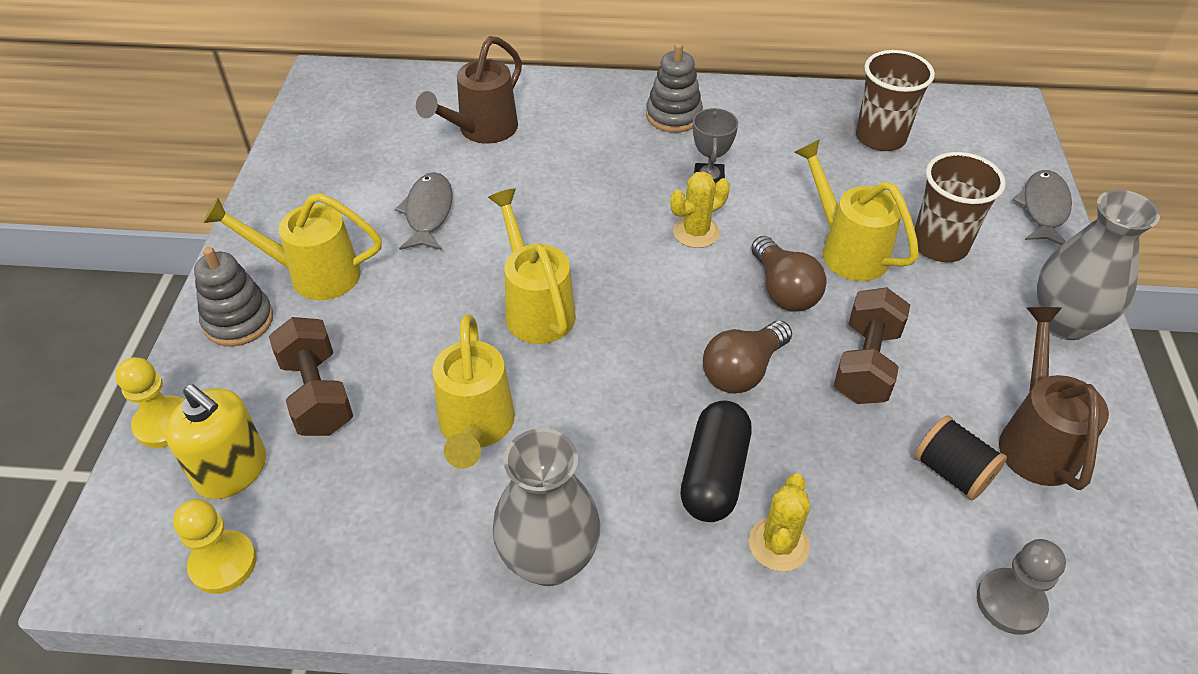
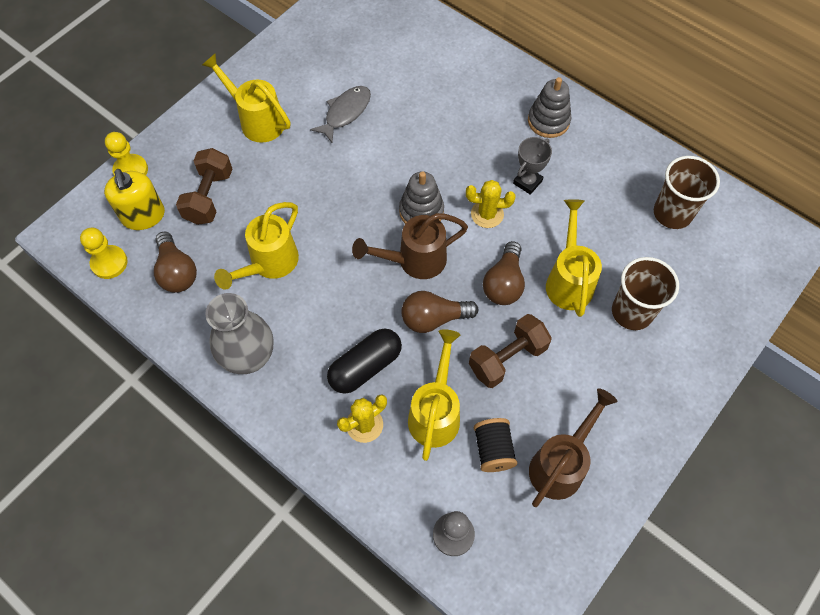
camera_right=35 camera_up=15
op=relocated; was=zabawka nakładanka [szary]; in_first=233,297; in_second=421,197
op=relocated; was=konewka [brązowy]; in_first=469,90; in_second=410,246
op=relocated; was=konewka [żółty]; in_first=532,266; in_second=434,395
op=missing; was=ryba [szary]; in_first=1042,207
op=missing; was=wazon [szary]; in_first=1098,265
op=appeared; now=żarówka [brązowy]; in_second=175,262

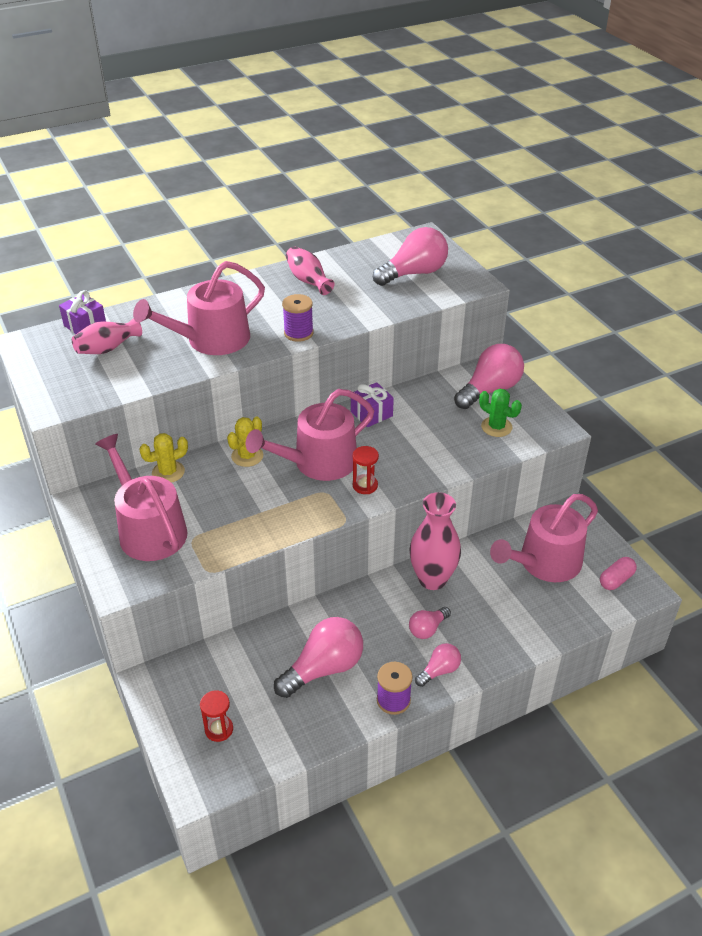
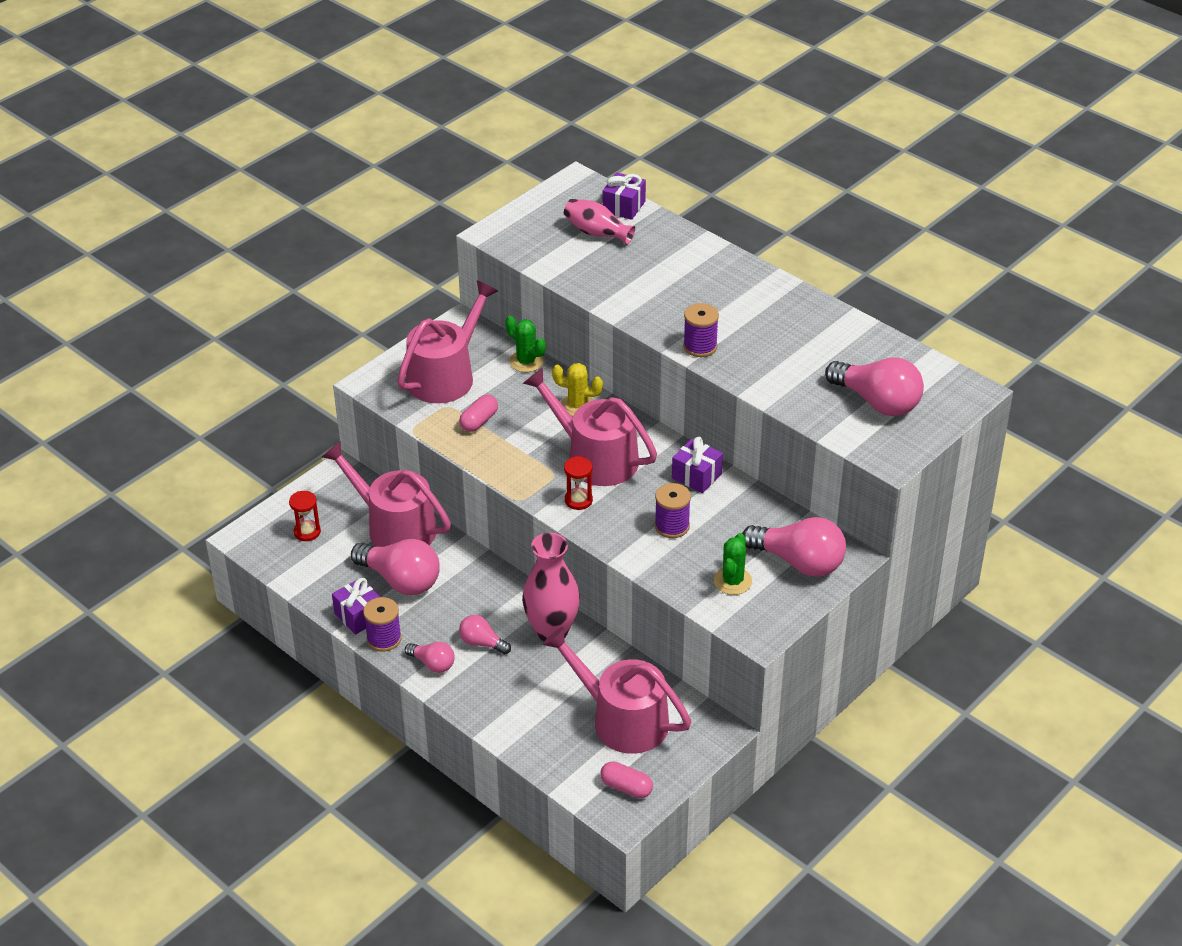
camera_right=70 camera_up=0
op=relocated; was=konewka [różowy]; in_first=199,308; in_second=386,494
op=colour; was=kaktus [żółty]; now=kaktus [zielony]; in_first=163,458; in_second=525,344
op=missing; was=wazon [różowy]; in_first=310,271
op=appeared; now=prezent [fioletowy]; in_second=356,606
op=appeared; now=kapsułka [różowy]; in_second=478,413
op=appeared; now=szpulka [fioletowy]; in_second=673,510

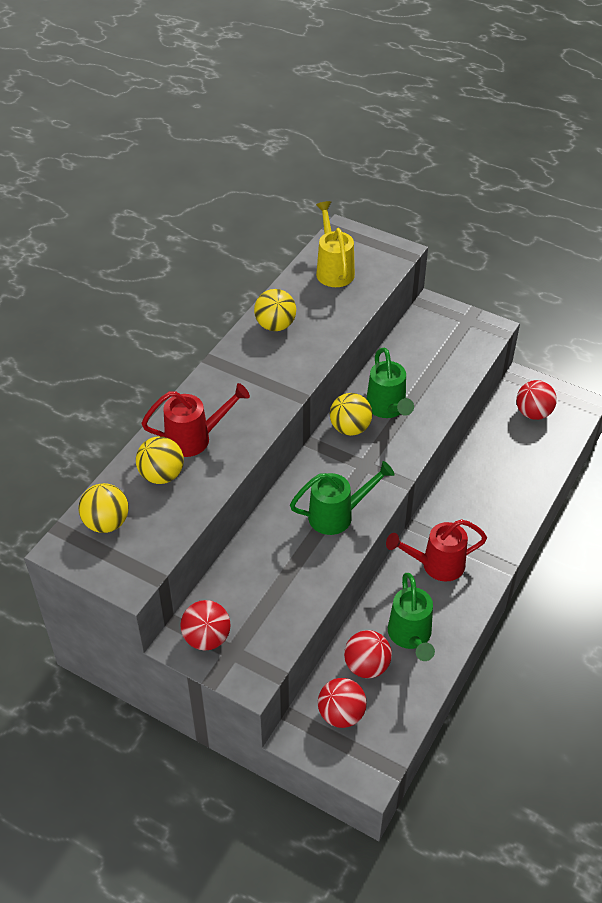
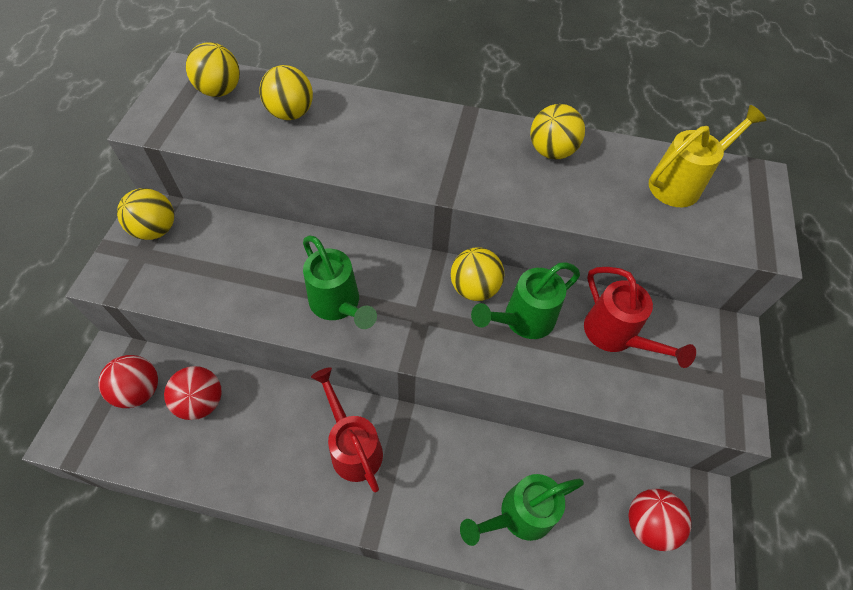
camera_right=70 camera_up=10
op=relocated; was=konewka [czerwony]; in_first=195,420; in_second=640,317
op=colour; was=piłka [czerwony]; now=piłka [żółty]; in_first=205,625; in_second=145,214
op=relocated; was=konewka [zielony]; in_first=411,617; in_second=522,510

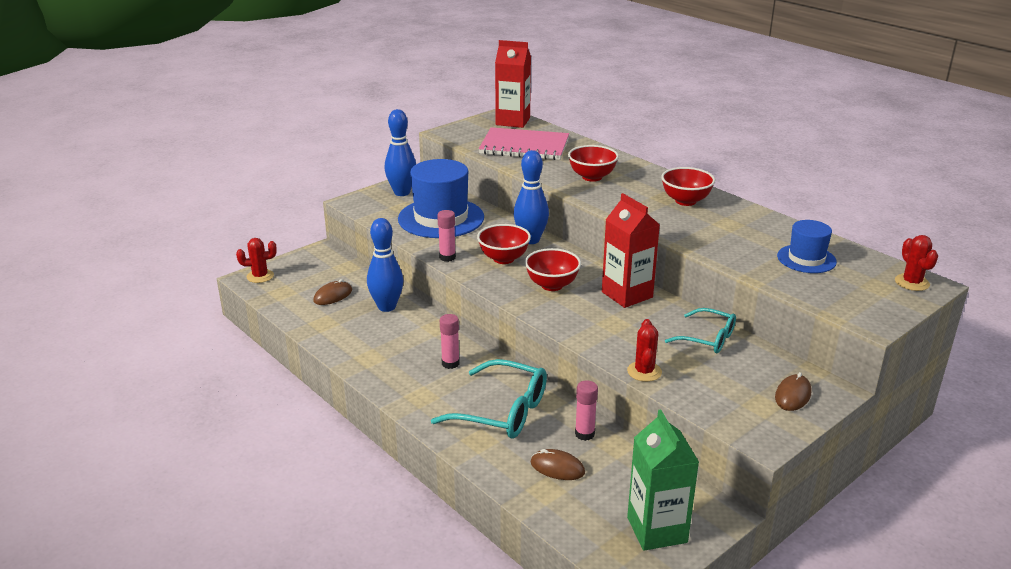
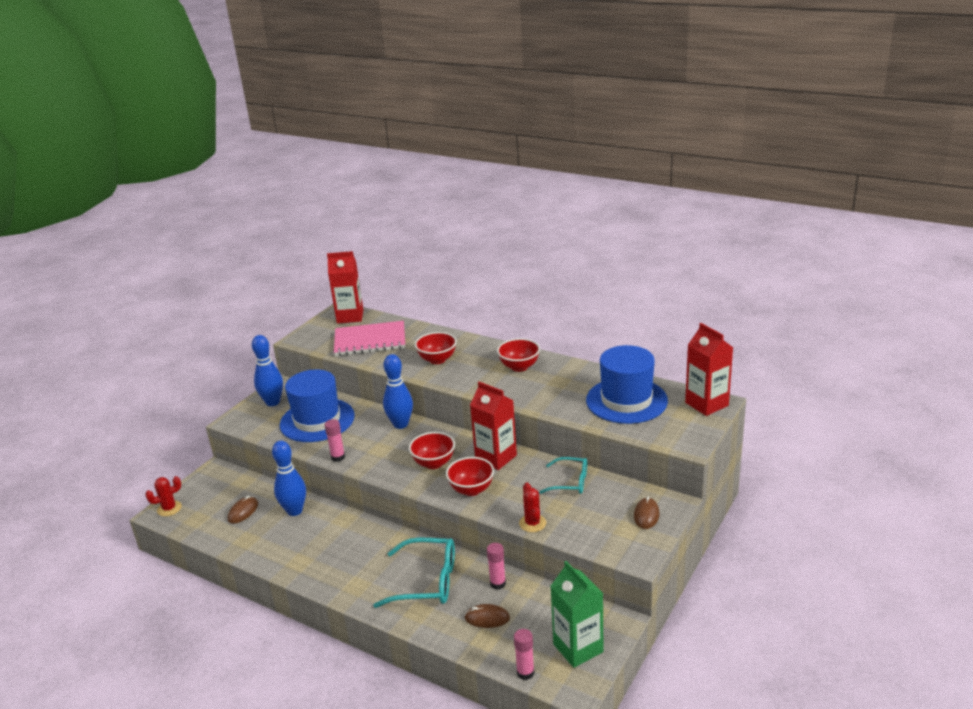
camera_right=-15 camera_up=0
op=relocated; was=klej w sztyfcie [różowy]; in_first=450,341; in_second=524,654
op=relocated; was=miska [czerwony]; in_first=504,244; in_second=470,476
op=size; was=kapelusz [niebieski]; in_first=807,246; in_second=627,384; ratio=1.8
op=exchanged; was=kaktus [czerwony]; now=karton mleka [czerwony]; in_first=916,263; in_second=709,369

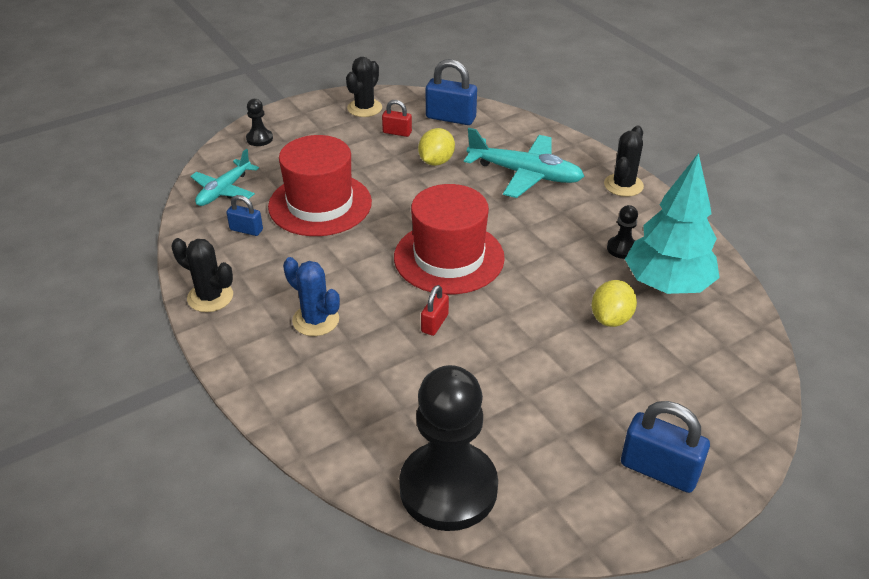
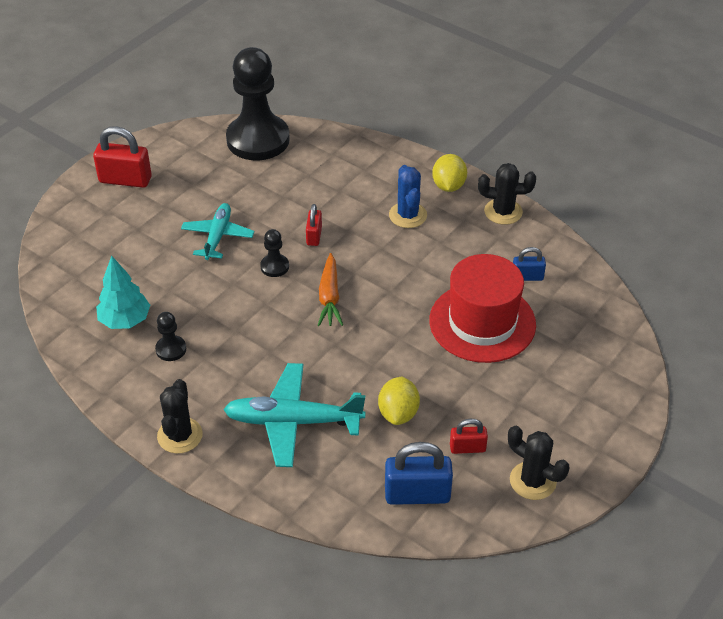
camera_right=160 camera_up=5
op=relocated; was=samolot [turkusowy]; in_first=224,177; in_second=217,231
op=relocated; was=pionek [czarny]; in_first=259,122; in_second=274,253
op=spun; was=kaktus [niebieski]; in_first=311,296; in_second=408,196; clockwise=60
op=spun; was=kaktus [czarny]; in_first=364,87; in_second=539,463; clockwise=-60
op=exchanged; was=kapelusz [czerwony]; now=marchewka [pomarańczowy]; in_first=449,239; in_second=330,289
op=relocated; was=cytryna [żółty]; in_first=614,303; in_second=449,173
op=colour; was=kłódka [niebieski]; now=kłódka [czerwony]; in_first=665,447; in_second=122,157
op=size; was=drzewko [turkusowy]; in_first=672,223; in_second=123,292; ratio=0.63

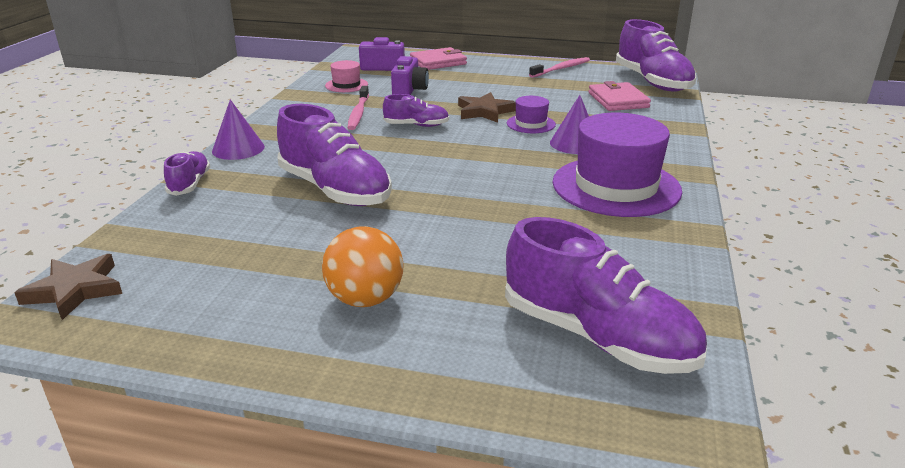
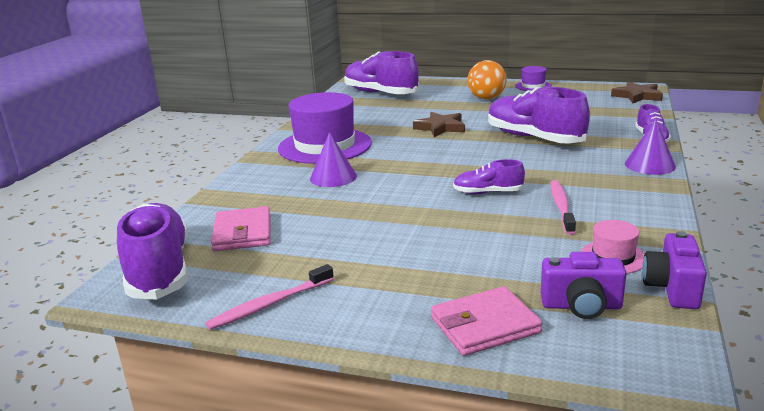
camera_right=-175 camera_up=-5
op=relocated; was=aparat fotograficzny [fioletowy]; in_first=410,75; in_second=674,270
op=relocated; was=gwiazda [brązowy]; in_first=487,107; in_second=439,124
op=relocated; was=kapelusz [fioletowy]; in_first=531,114; in_second=533,78

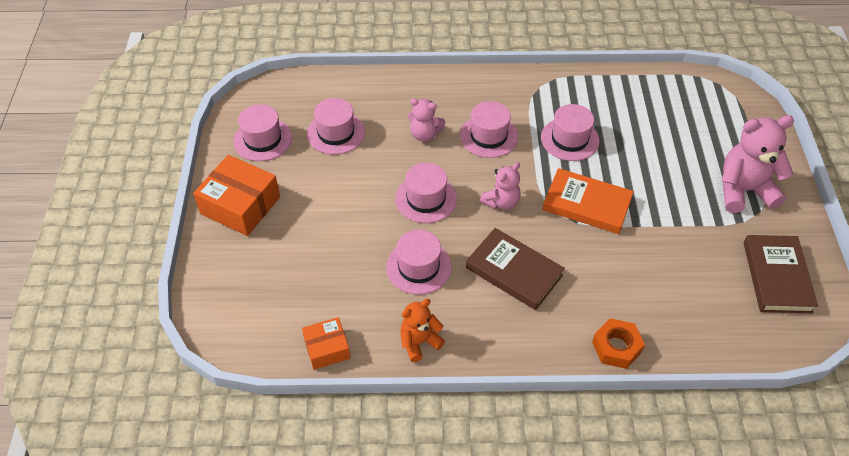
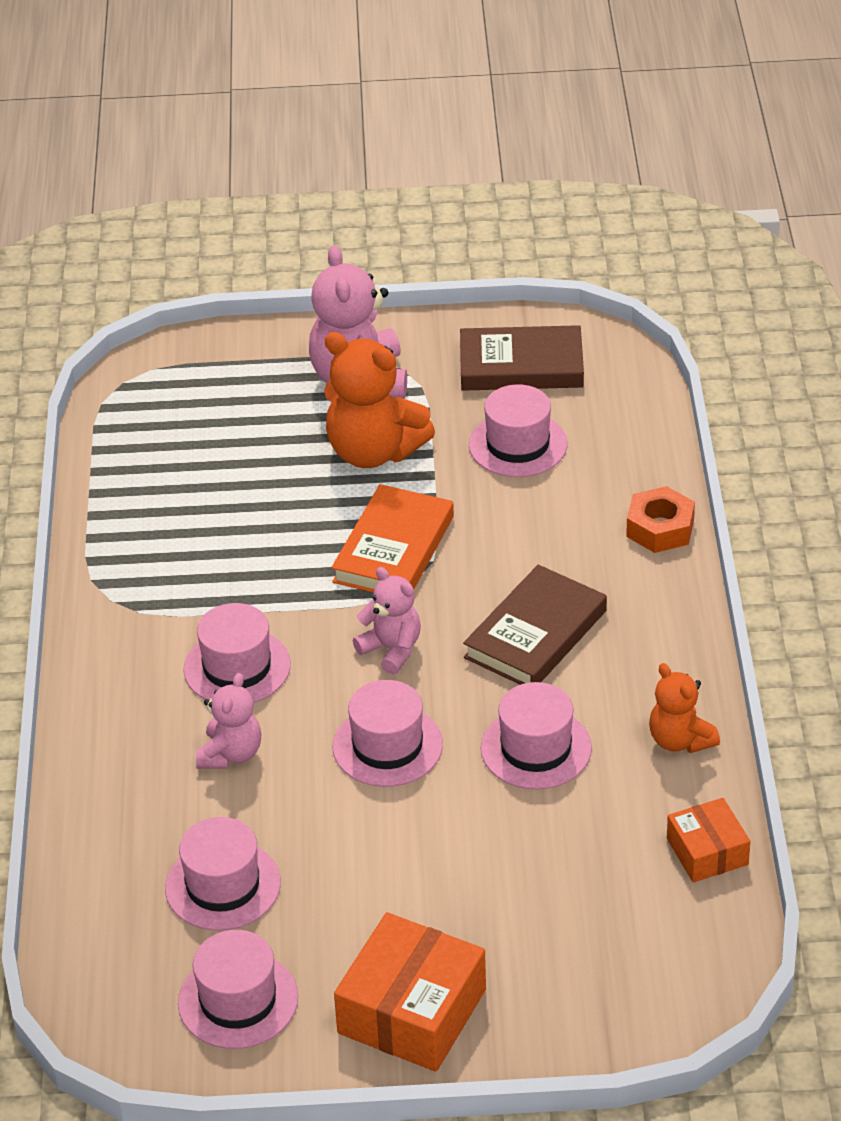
camera_right=-90 camera_up=-10
op=relocated; was=kapelusz [różowy]; in_first=570,132; in_second=518,430
op=appeared; now=miś [pomarańczowy]; in_second=379,400

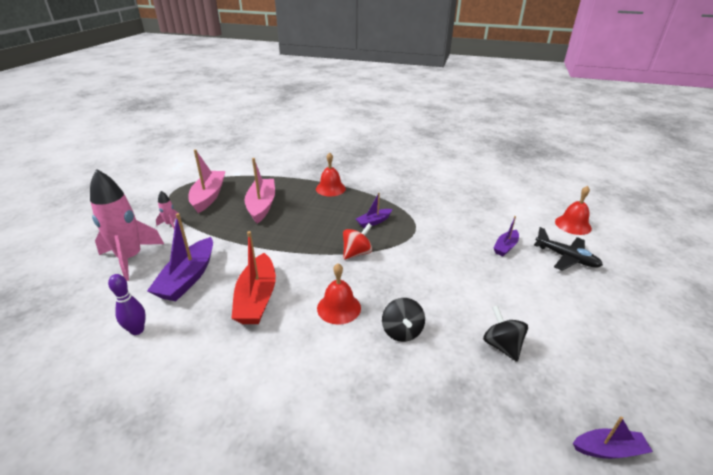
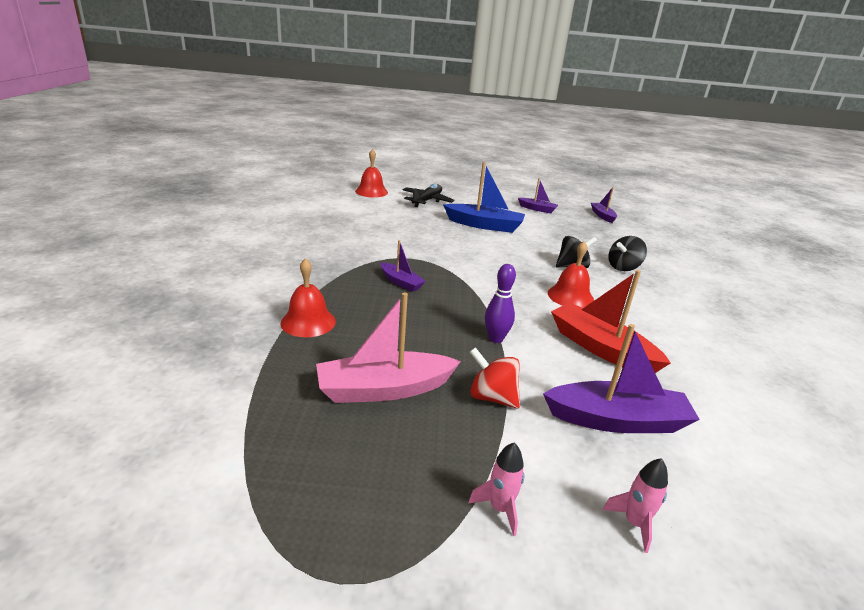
camera_right=-105 camera_up=-5
op=size; was=rakieta [różowy]; in_first=127,225; in_second=635,505; ratio=0.44
op=relocated; was=kręgiel [fioletowy]; in_first=127,304; in_second=500,303
op=missing; was=łódka [różowy]; in_first=206,181
op=spun; was=łódka [czerwony]; in_first=253,277; in_second=611,321; clockwise=-120
op=relocated; was=bączek [czerwony]; in_first=357,241; in_second=495,378
op=relocated; was=bączek [czarny]; in_first=505,333; in_second=627,253
op=relocated; was=łódka [fioletowy]; in_first=506,236; in_second=538,195
op=appeared; now=łódka [niebieski]; in_second=484,197

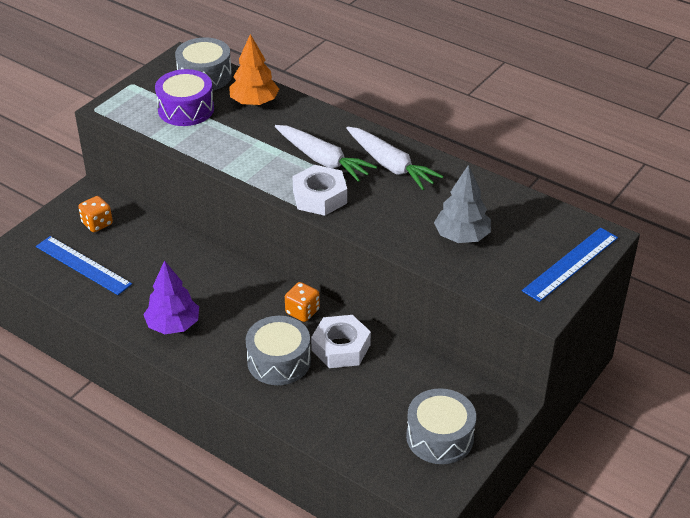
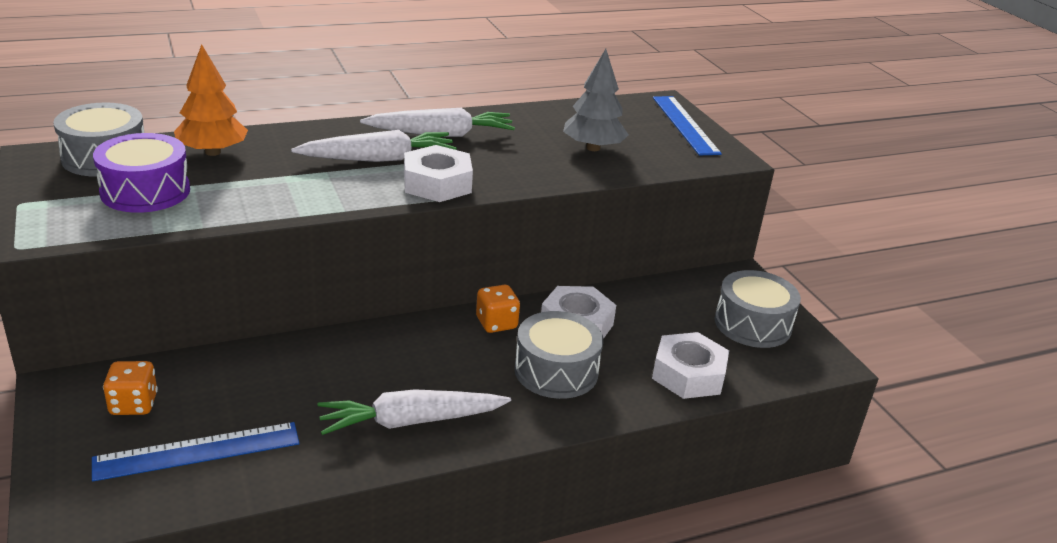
camera_right=-60 camera_up=-10
op=exchanged; was=drzewko [fioletowy]; now=marchewka [biały]; in_first=171,297; in_second=414,412
op=appeared; now=nakrętka [biały]; in_second=690,365

